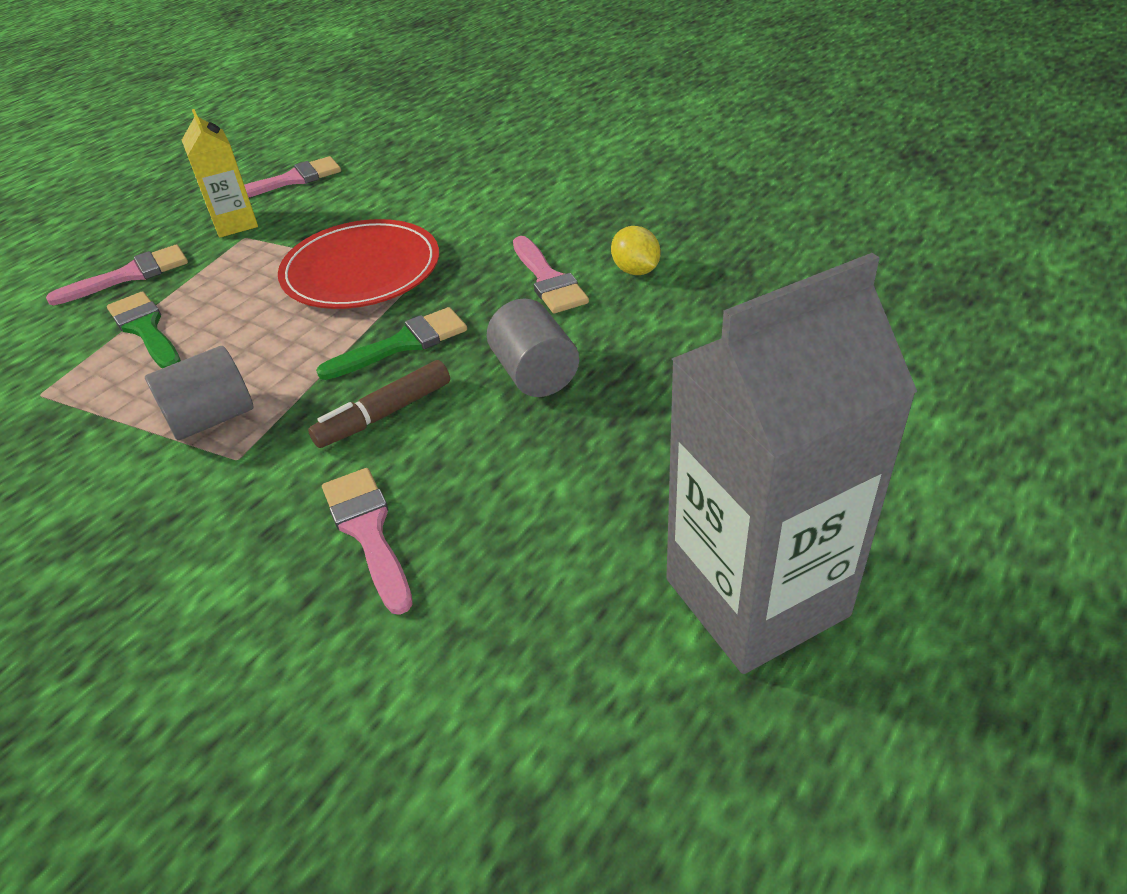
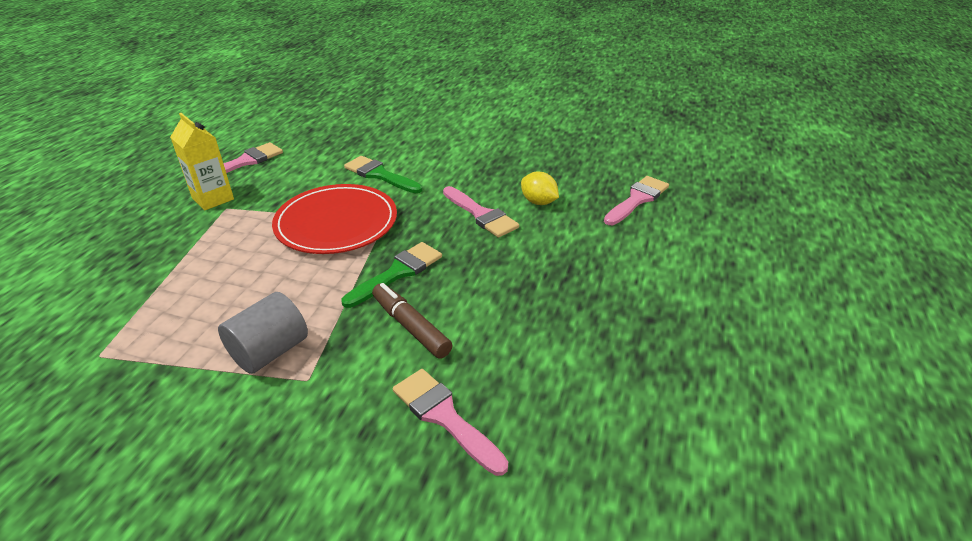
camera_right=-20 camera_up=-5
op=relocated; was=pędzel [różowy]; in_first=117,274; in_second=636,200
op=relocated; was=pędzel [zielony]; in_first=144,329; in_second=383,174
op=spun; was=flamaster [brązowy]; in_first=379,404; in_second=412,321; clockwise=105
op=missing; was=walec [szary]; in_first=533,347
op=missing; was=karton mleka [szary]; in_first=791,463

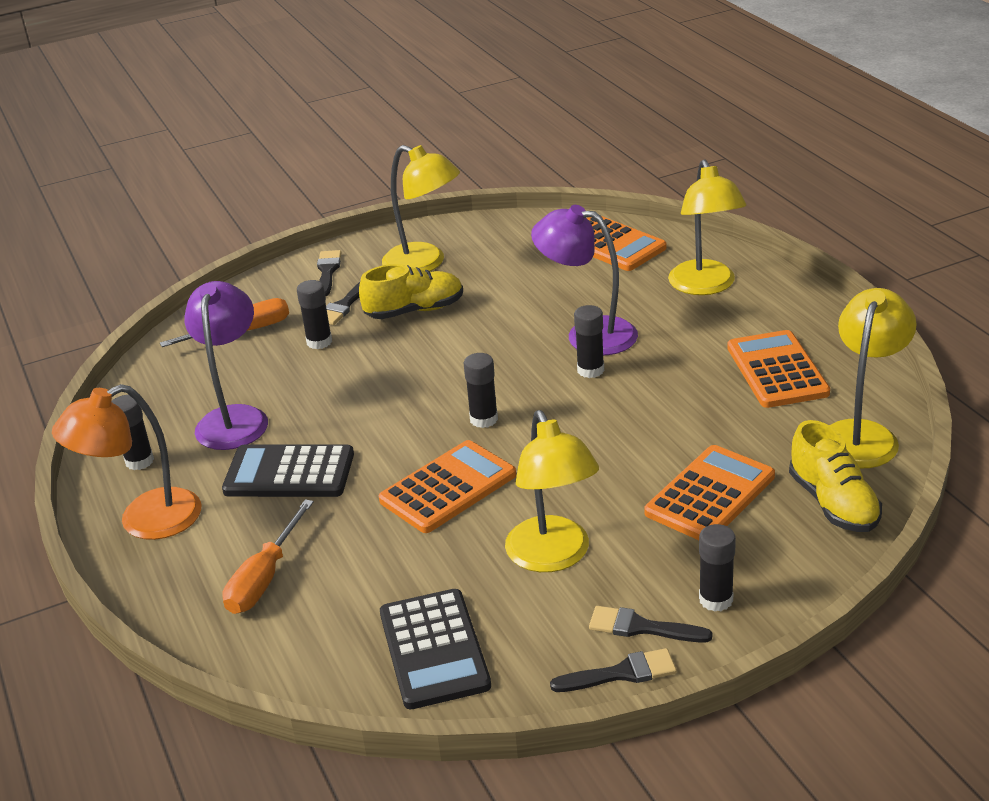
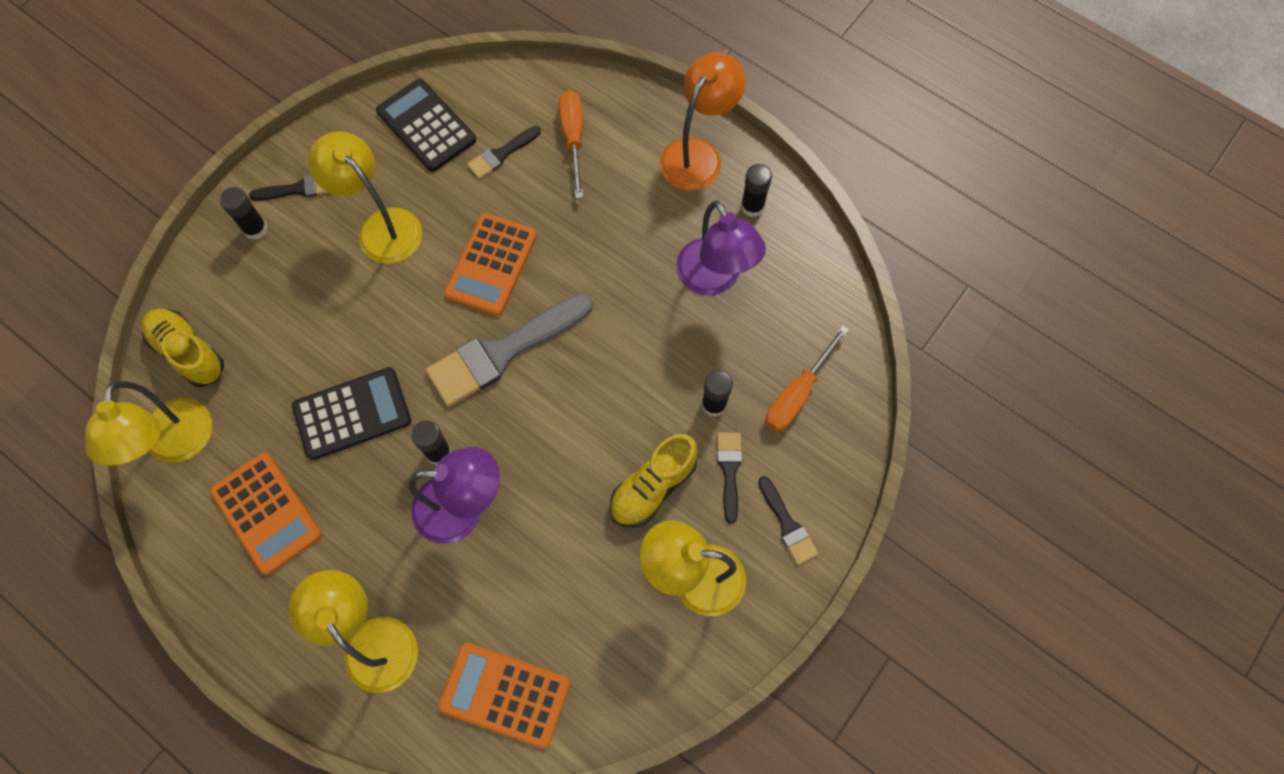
camera_right=150 camera_up=35
op=relocated; was=kalkulator [czarny]; in_first=288,470; in_second=351,413
op=exchanged; was=klej w sztyfcie [czarny]; now=pędzel [szary]; in_first=481,390; in_second=509,350
op=relocated; was=pędzel [czarny]; in_first=613,670; in_second=504,152
op=missing; was=kalkulator [pomarańczowy]; in_first=710,492

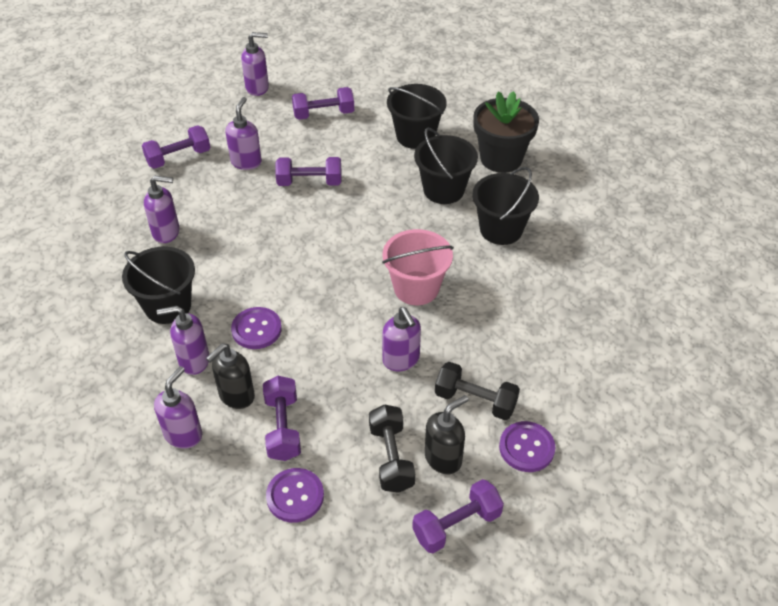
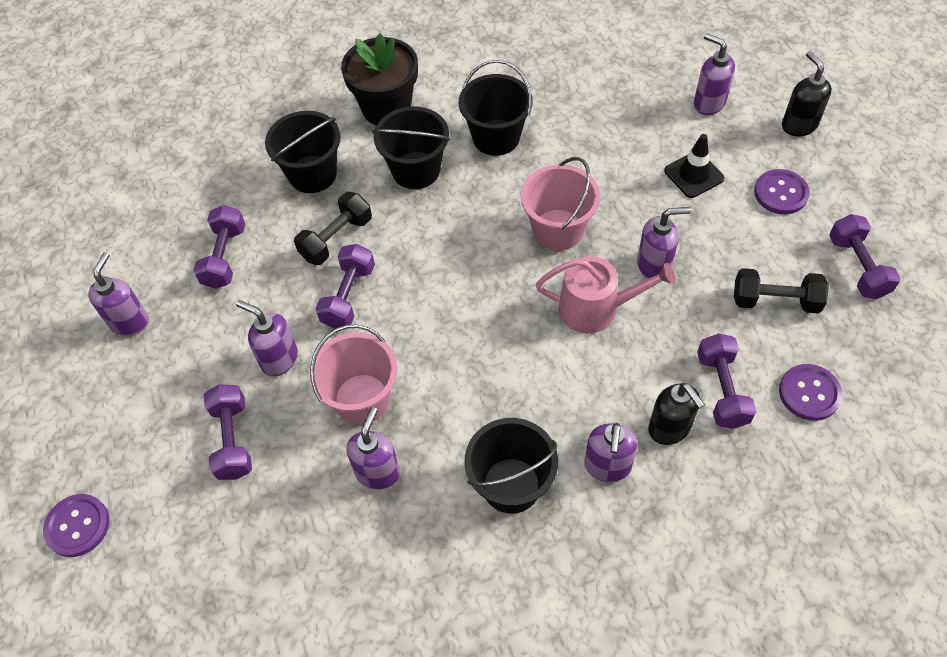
camera_right=-70 camera_up=10
op=relocated; was=dozownik mydła [fioletowy]; in_first=178,407; in_second=714,74
op=relocated; was=guzik [fioletowy]; in_first=256,328; in_second=76,525
op=spun; was=hantel [fioletowy]; in_first=282,418; in_second=726,381; clockwise=75
op=relocated; was=dozownik mydła [czarny]; in_first=446,434; in_second=807,93
op=relocated; was=hantel [czarny]; in_first=477,391; in_second=333,228
op=appeared; now=wiadro [różowy]; in_second=353,374
op=appeared; now=konewka [różowy]; in_second=606,294
op=appeared; now=pachołek [czarny]; in_second=694,166

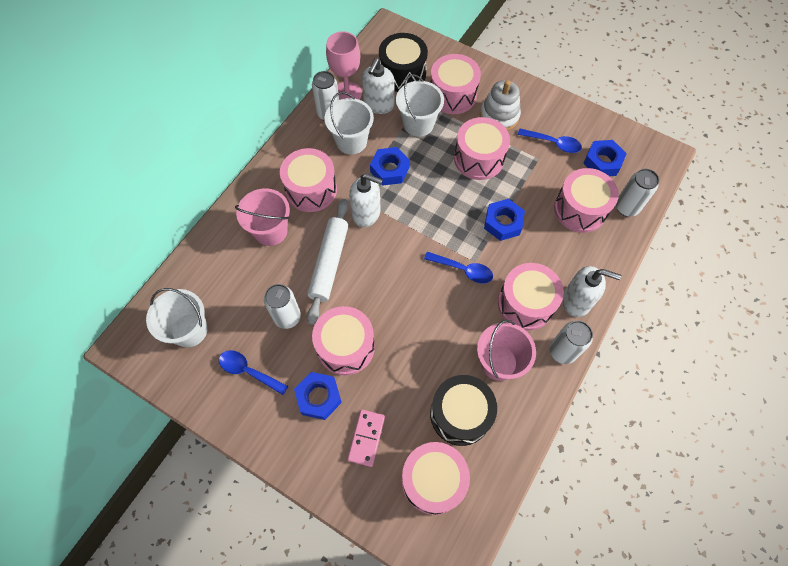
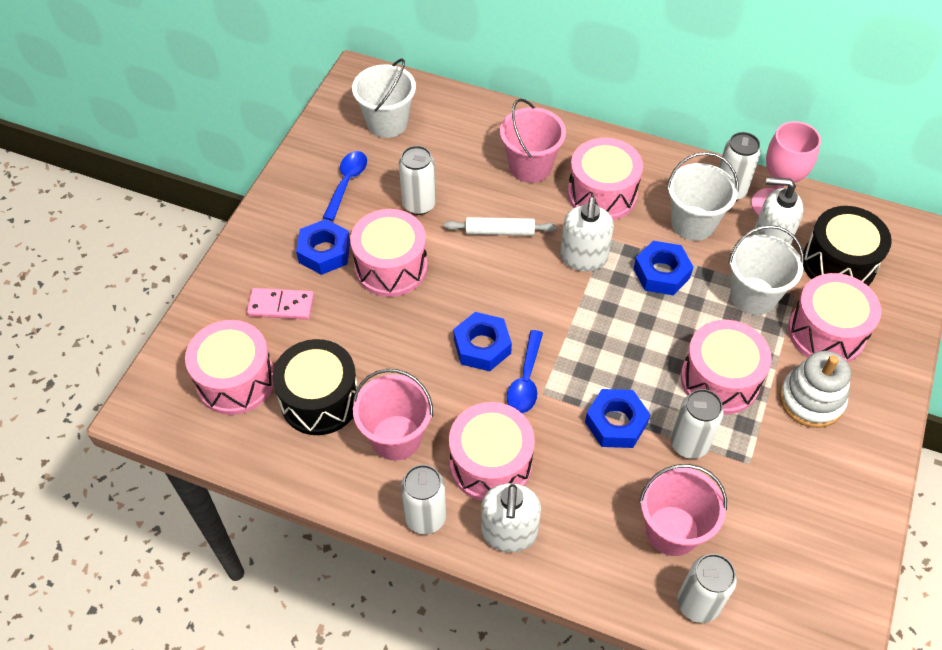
camera_right=80 camera_up=-10
op=size; was=wałek do ciasta [biały]; in_first=327,262; in_second=500,226; ratio=0.62
op=missing; was=łyżka [niebieski]; in_first=550,141
op=exchanged; was=bęben [różowy]; now=wiadro [różowy]; in_first=586,200; in_second=683,510
op=relocated; was=nakrętka [niebieski]; in_first=605,158; in_second=483,341
op=appeared; now=puszka [biały]; in_second=697,424

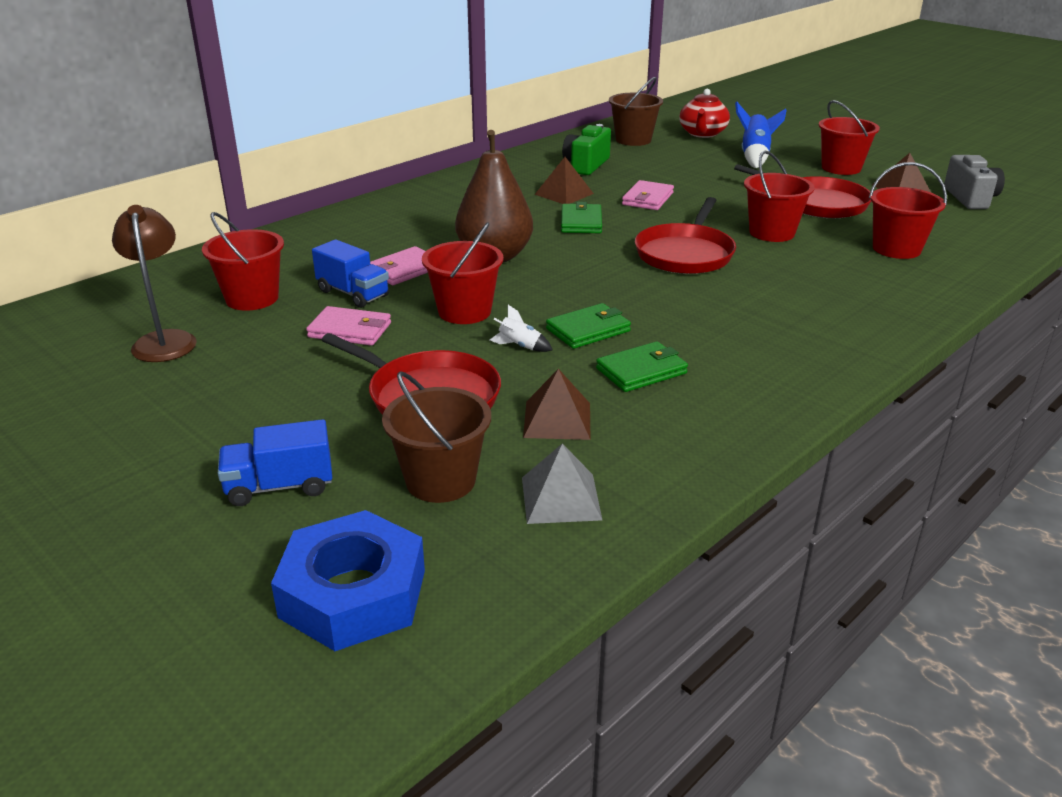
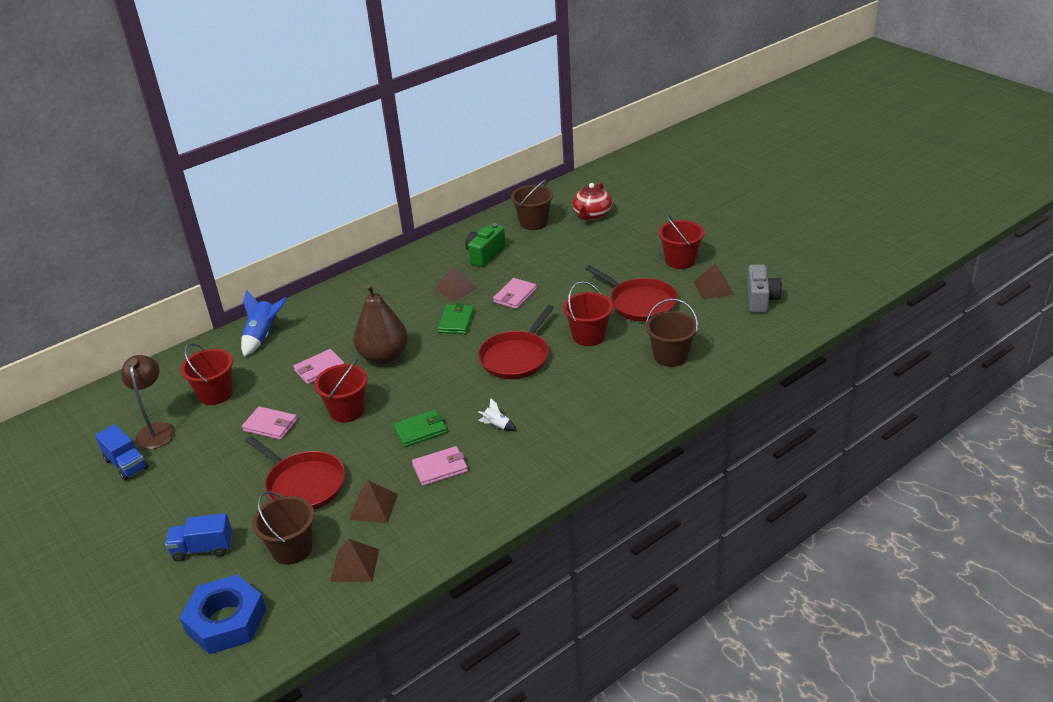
camera_right=10 camera_up=5
op=relocated; was=ciężarówka [niebieski]; in_first=350,273; in_second=121,452
op=relocated; was=rakieta [biały]; in_first=521,328; in_second=497,414
op=colour; was=piramida [szary]; now=piramida [brązowy]; in_first=562,483; in_second=354,560
op=colour; was=portfel [zielony]; now=portfel [różowy]; in_first=642,366; in_second=440,466
op=relocated; was=rakieta [niebieski]; in_first=761,135; in_second=264,323
op=colour; was=wiadro [czerwony]; now=wiadro [brązowy]; in_first=908,210; in_second=672,333

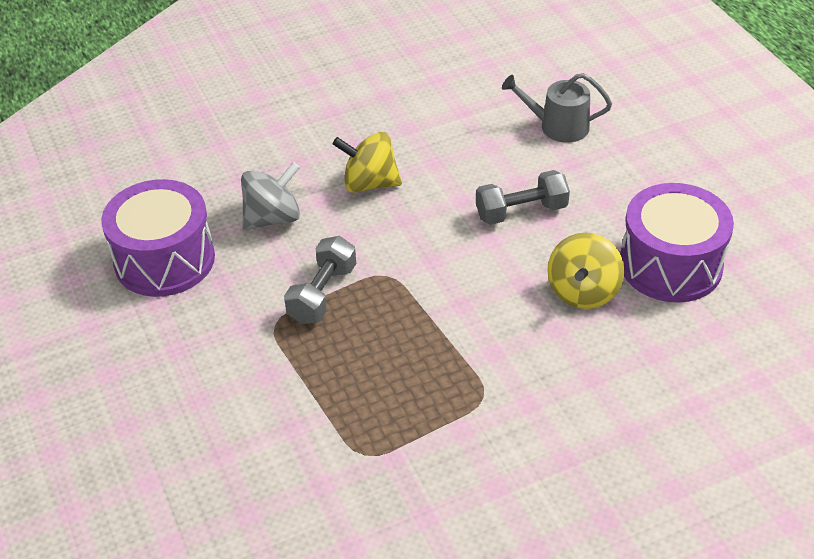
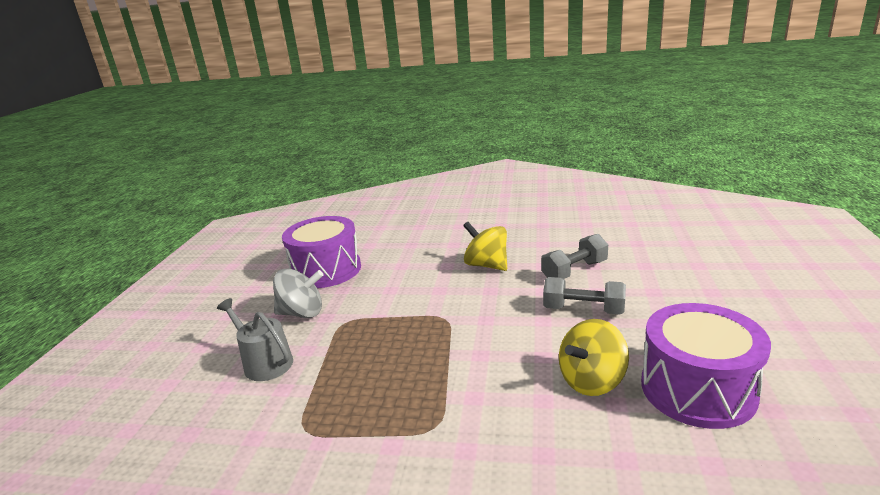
camera_right=35 camera_up=-20
op=relocated; was=bączek [szary]; in_first=270,196; in_second=298,293
op=relocated; was=hantel [szary]; in_first=320,280; in_second=574,256
op=relocated; was=konewka [szary]; in_first=557,107; in_second=255,339

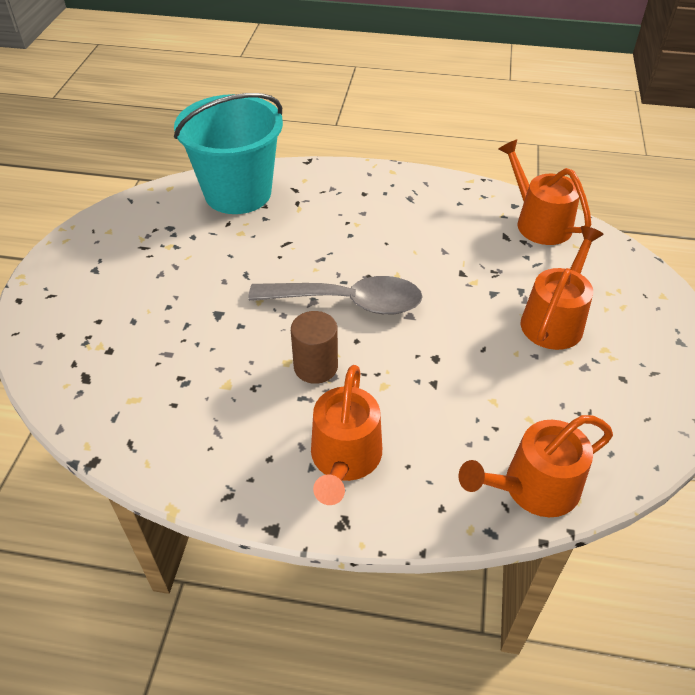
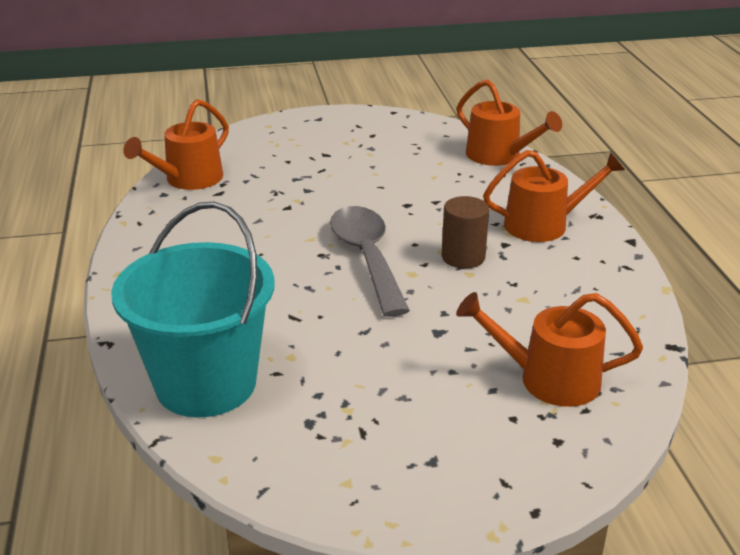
camera_right=-110 camera_up=-15
op=relocated; was=konewka [pomarańczowy]; in_first=562,288; in_second=549,349

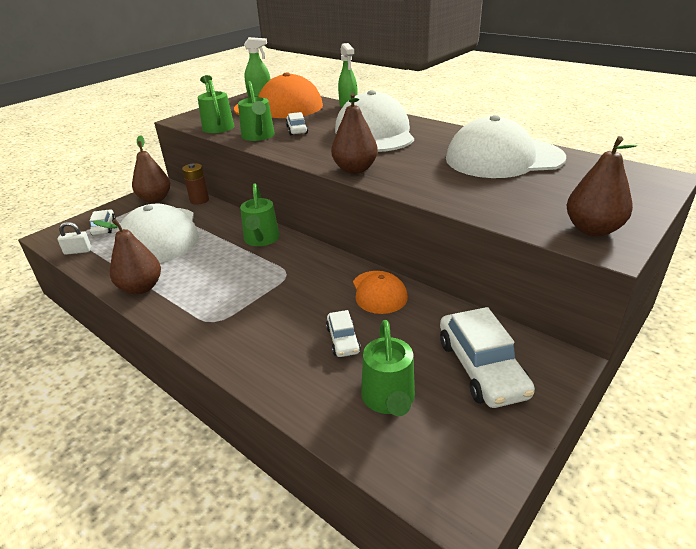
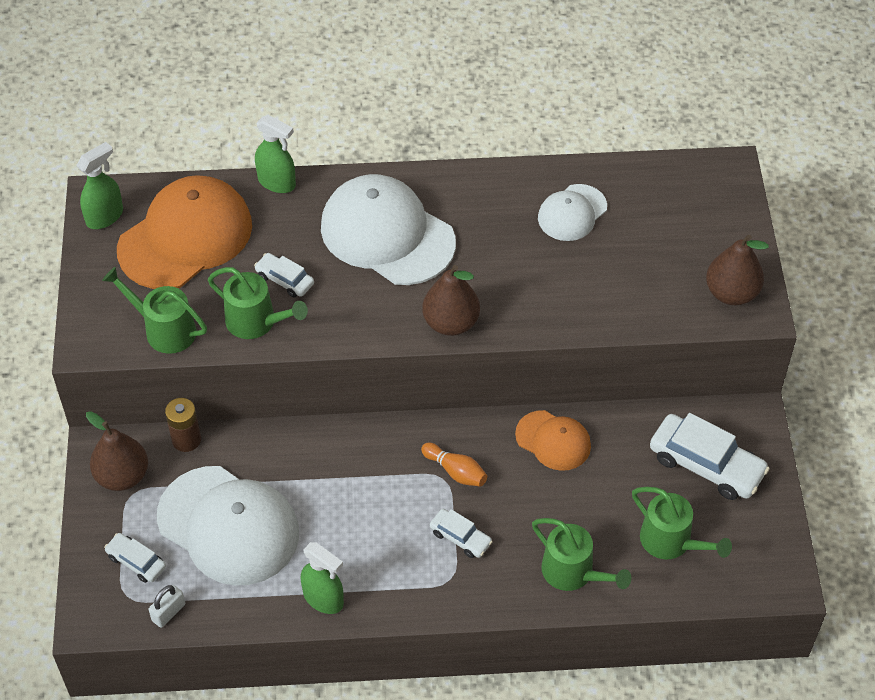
camera_right=-45 camera_up=20
op=exchanged; was=gruszka [brązowy]; now=spryskiwacz [zielony]; in_first=127,256; in_second=322,578
op=relocated; was=konewka [zielony]; in_first=260,214; in_second=581,554
op=relocated; was=samochód [biały]; in_first=343,333; in_second=461,533
op=size; was=czapka [biały]; in_first=506,146; in_second=572,212; ratio=0.54
op=appeared; now=kręgiel [pomarańczowy]; in_second=454,465

